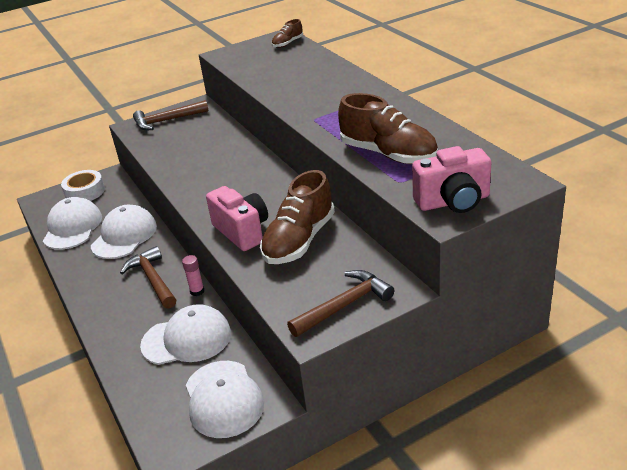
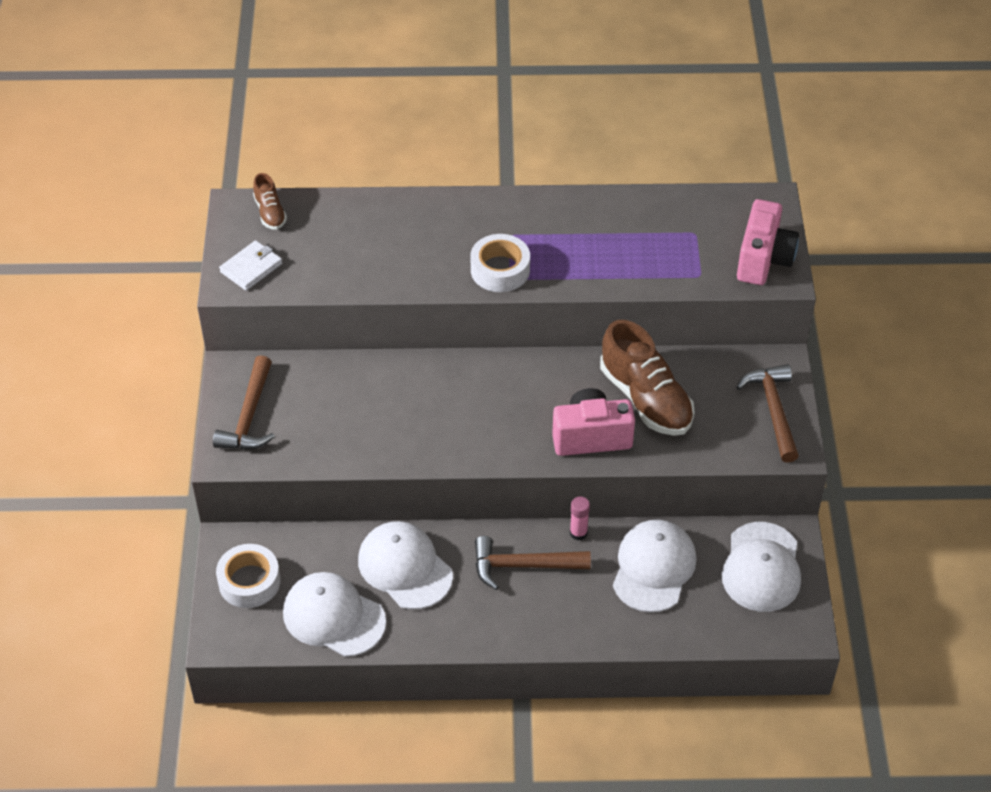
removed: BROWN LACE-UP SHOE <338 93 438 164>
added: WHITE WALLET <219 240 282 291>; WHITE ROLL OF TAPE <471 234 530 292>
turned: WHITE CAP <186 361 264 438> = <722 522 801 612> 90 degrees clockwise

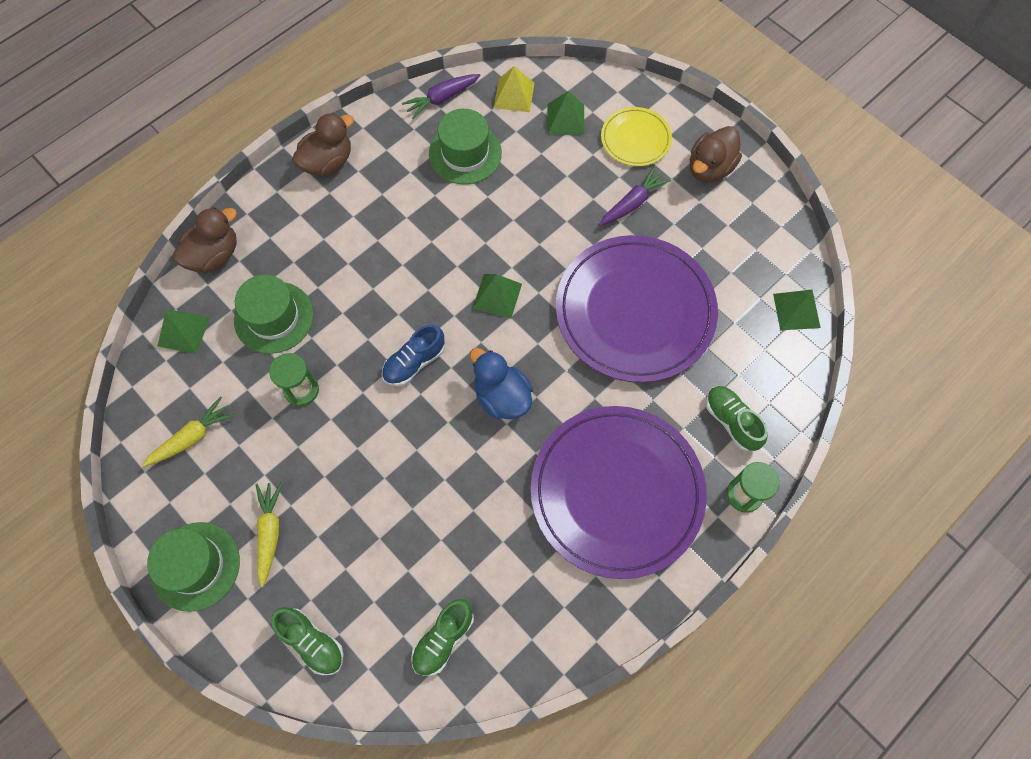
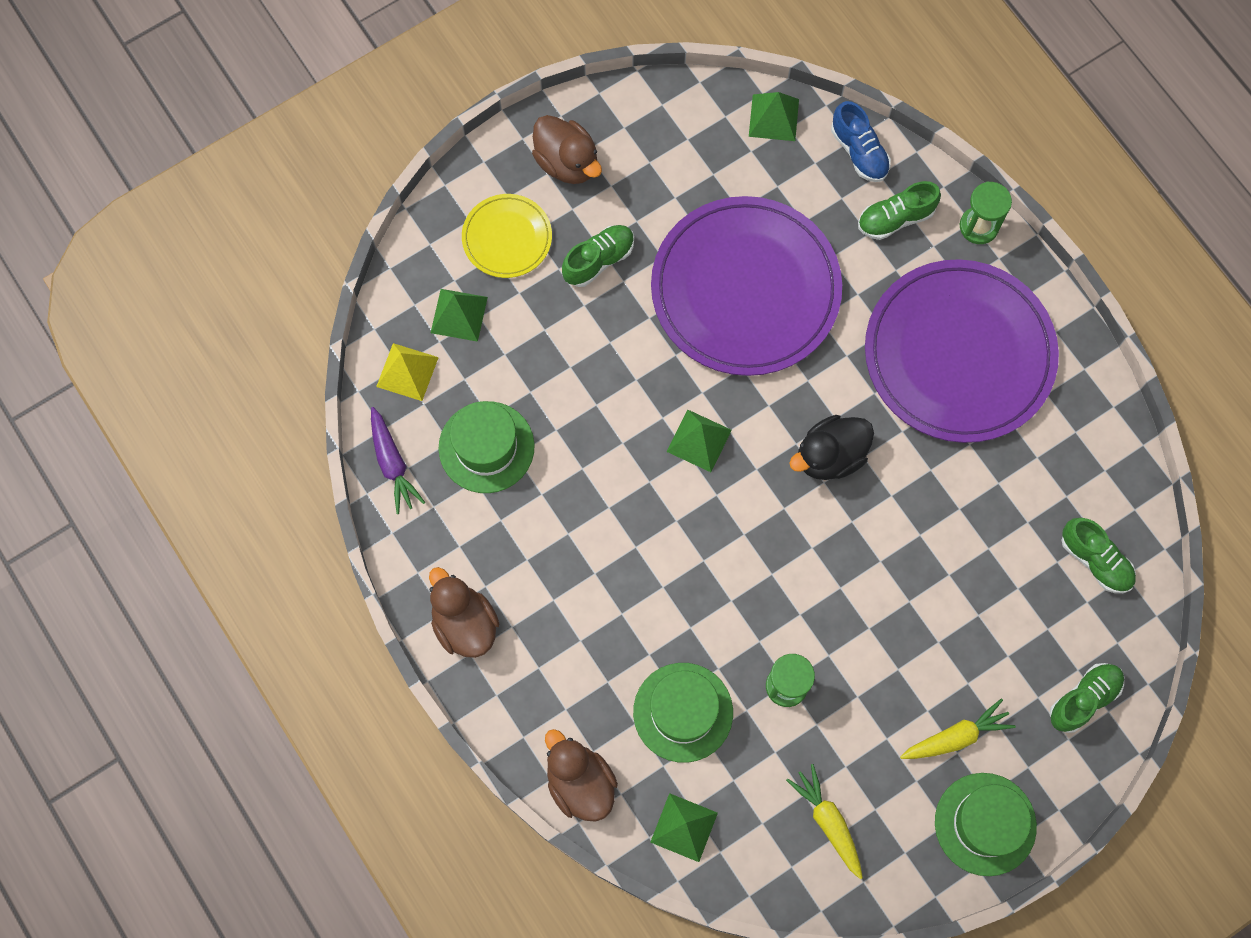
moved: BLUE LACE-UP SHOE <382 325 445 386> to <831 101 891 182>
replaced: VIOLET ROOT VEGETABLE <599 166 671 226> to EMERALD LACE-UP SHOE <562 225 634 287>
recoloured: BLUE TOY DUCK <470 348 533 419> to JET-BLACK TOY DUCK <789 415 874 480>
turned: YELLOW ROOT VEGETABLE <255 482 283 587> = <900 699 1016 759> 150 degrees clockwise

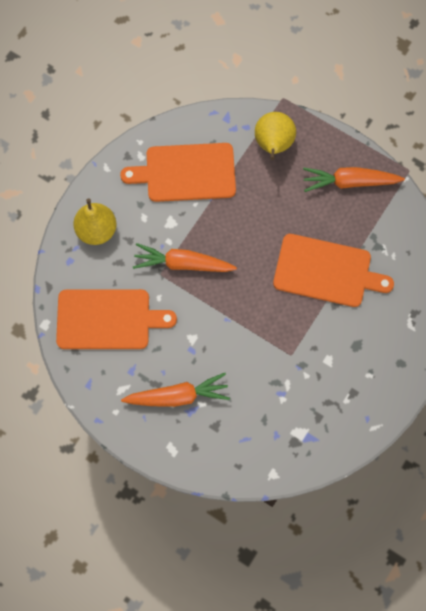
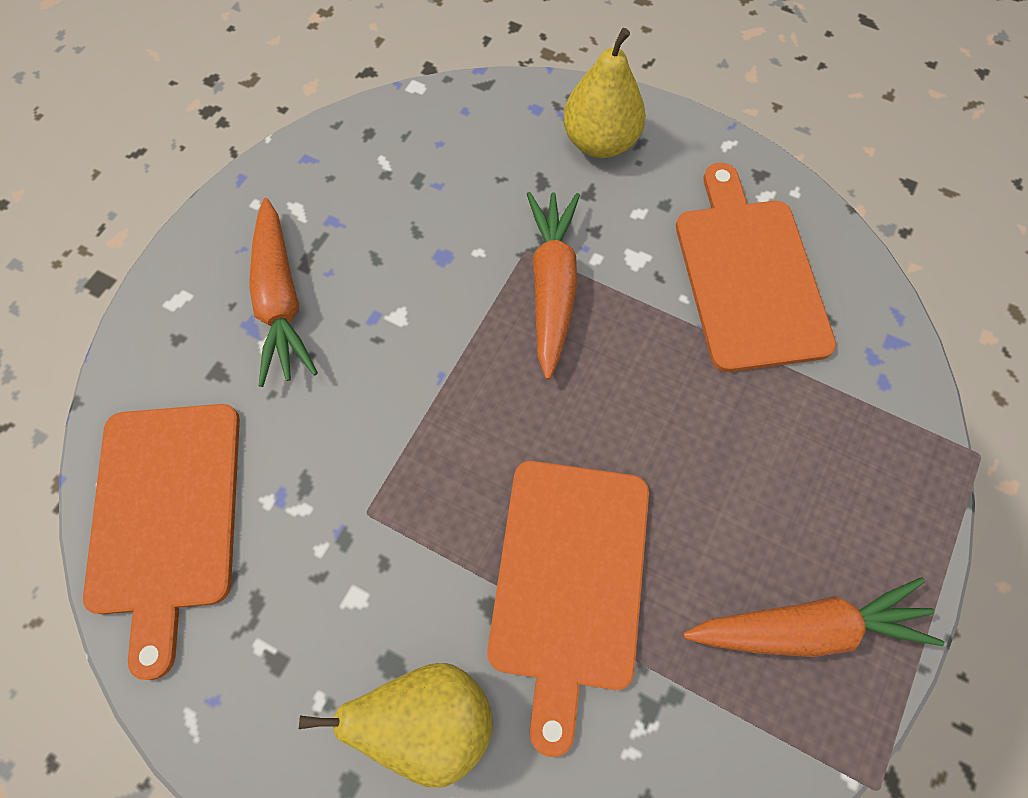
moved: BRIGHT ORANGE BREAD BOARD <56 289 177 349> to <83 404 240 680>; YELLOW PEAR <255 112 296 160> to <299 663 493 787>
turned: BRIGHT ORANGE ROOT VEGETABLE <303 167 405 192> = <683 577 944 657> 90 degrees clockwise

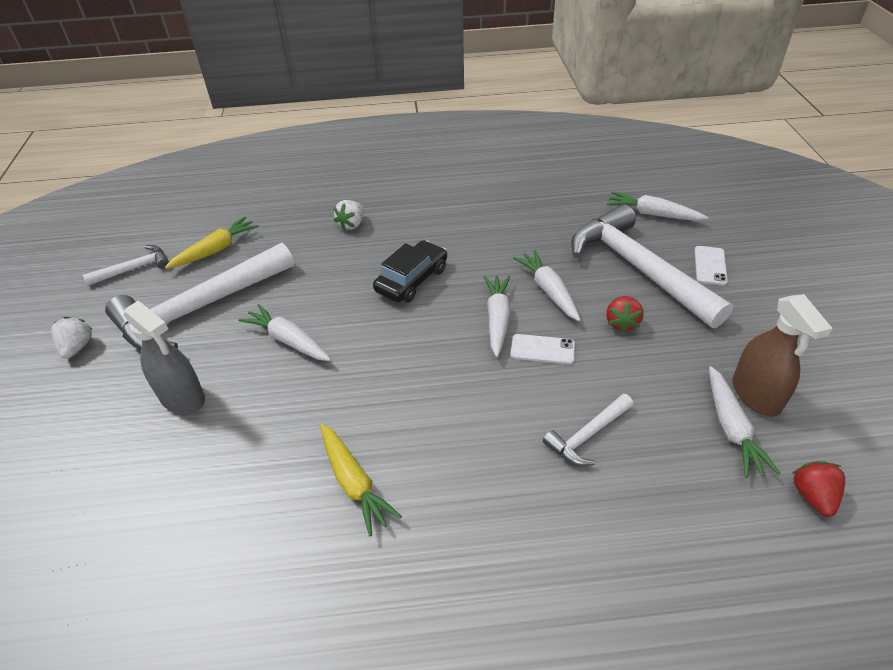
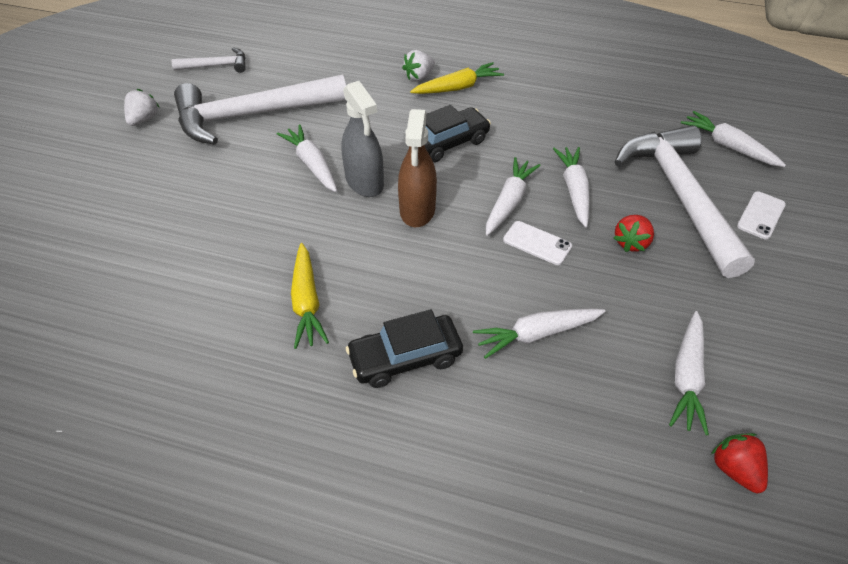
added: JET-BLACK AUTOMOBILE <346 309 463 388>
moved: ASH-GREY SPRAYER <124 300 205 414> to <341 81 384 197>; YELLOW ROOT VEGETABLE <165 216 259 269> to <410 62 504 94>; BROWN SPRAYER <733 294 833 417> to <398 109 437 227>
replaced: WHITE HAMMER <543 394 633 466> to WHITE ROOT VEGETABLE <473 308 606 359>
turned: CRIMSON TOY STRAWBERRY <792 461 845 517> = <711 433 768 493> 45 degrees counterclockwise

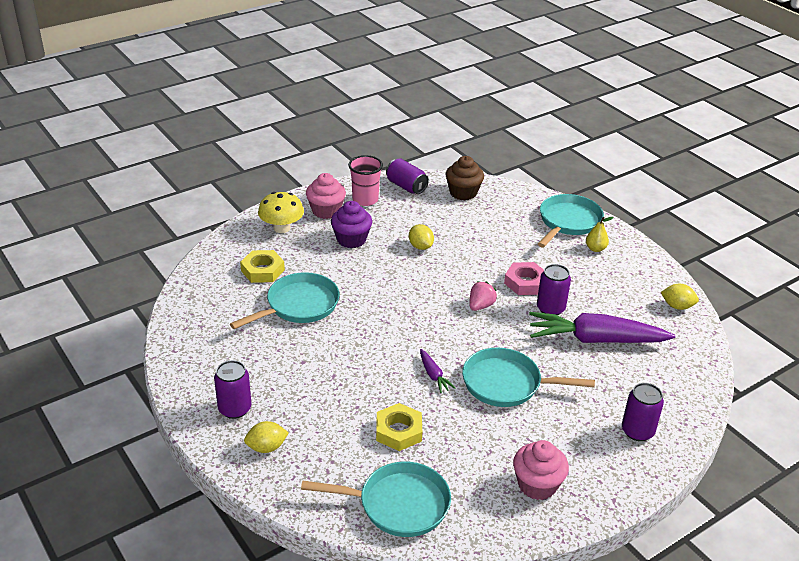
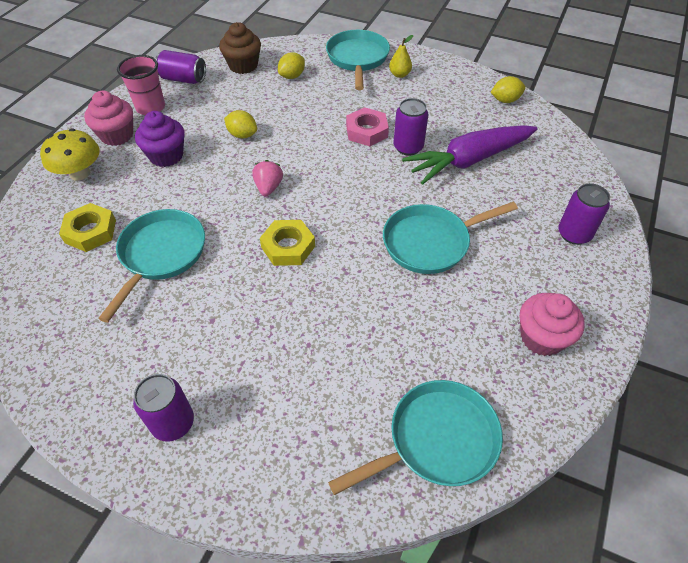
removed: VIOLET ROOT VEGETABLE <420 349 456 393>
moved: YELLOW LEMON <244 421 289 453> to <278 52 305 79>; YELLOW NUT <376 403 422 451> to <260 220 315 266>; ROSY TOY STRAWBERRY <469 282 497 311> to <252 160 283 196>

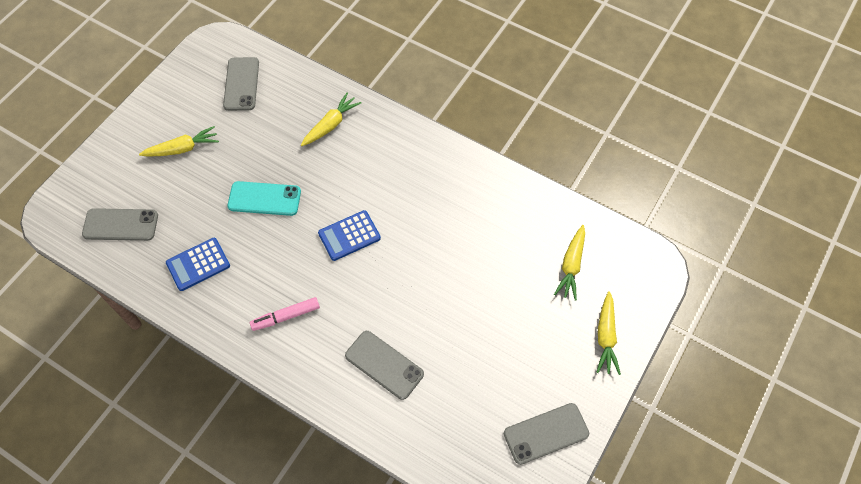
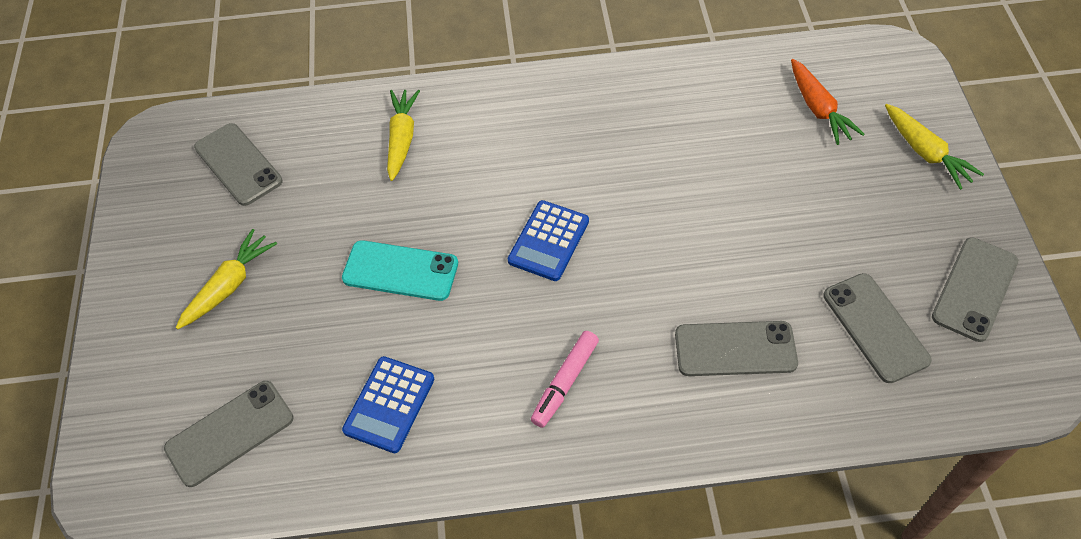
added: ASH-GREY PHONE <823 273 932 383>
recoloured: YELLOW ROOT VEGETABLE <554 225 585 300> to BRIGHT ORANGE ROOT VEGETABLE <791 59 865 145>
turned: AQUA PHONE <227 181 301 216> = <342 240 458 301> 45 degrees clockwise

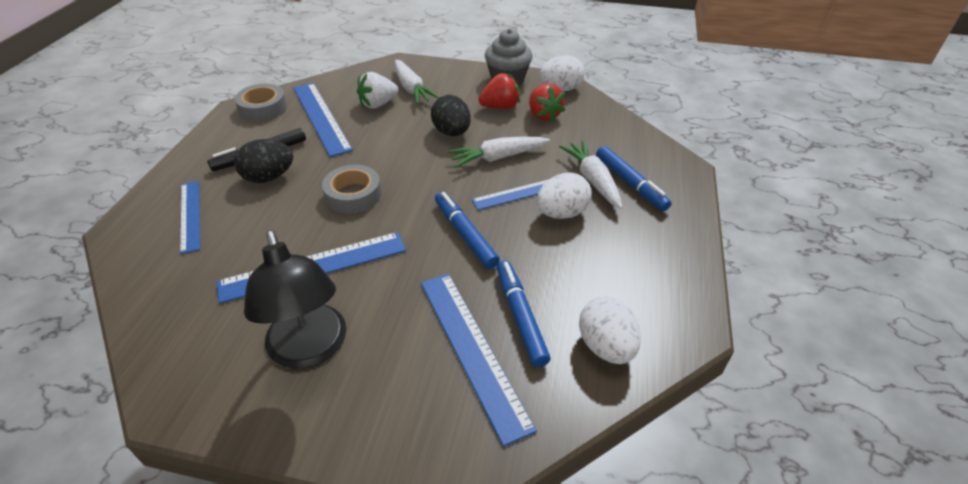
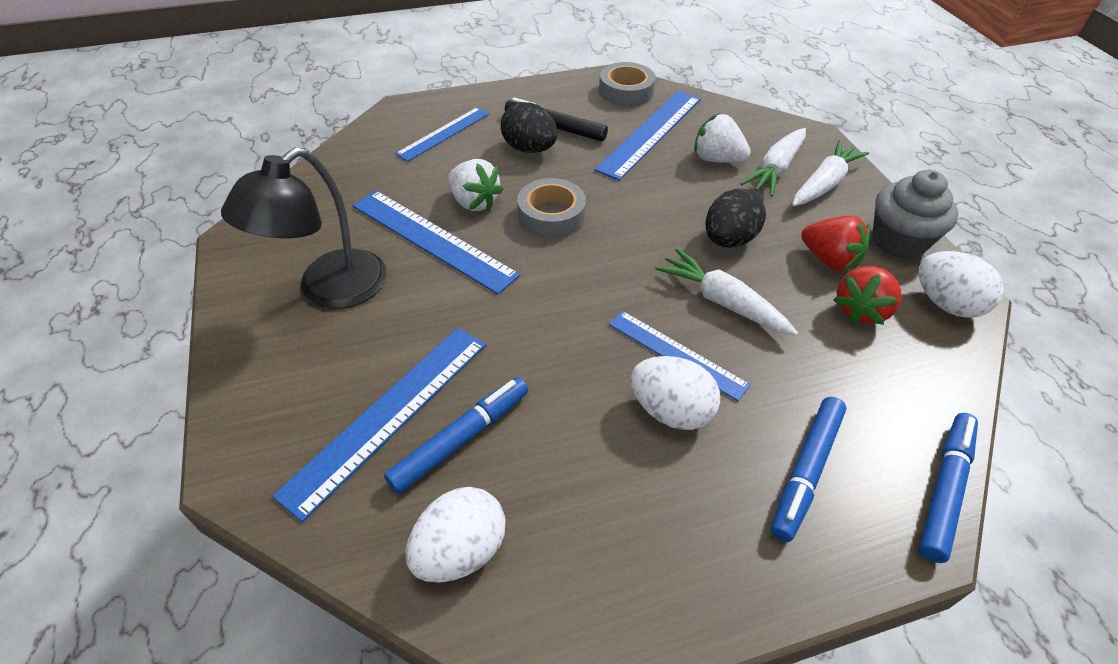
added: WHITE TOY STRAWBERRY <448 159 504 211>
moved: BLUE MARKER PEN <435 192 500 269> to <919 413 978 563>; WHITE ROOT VEGETABLE <559 140 623 209> to <792 140 869 206>

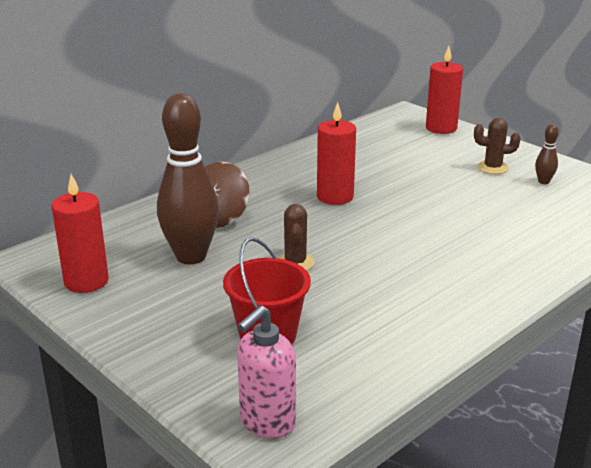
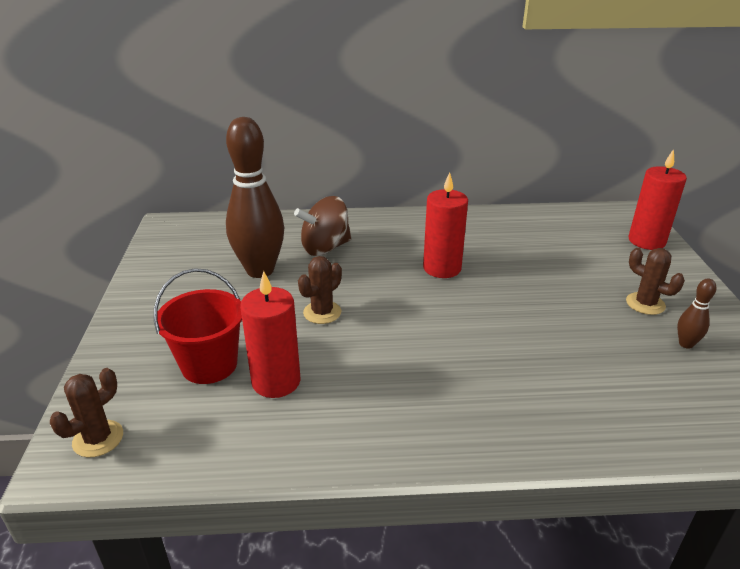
moved: CRIMSON PILLAR CANDLE <52 174 109 293> to <240 271 300 398>
replaced: ROSY SOAP DISPENSER <237 305 296 438> to BROWN PRICKLY PLANT <50 368 123 457>

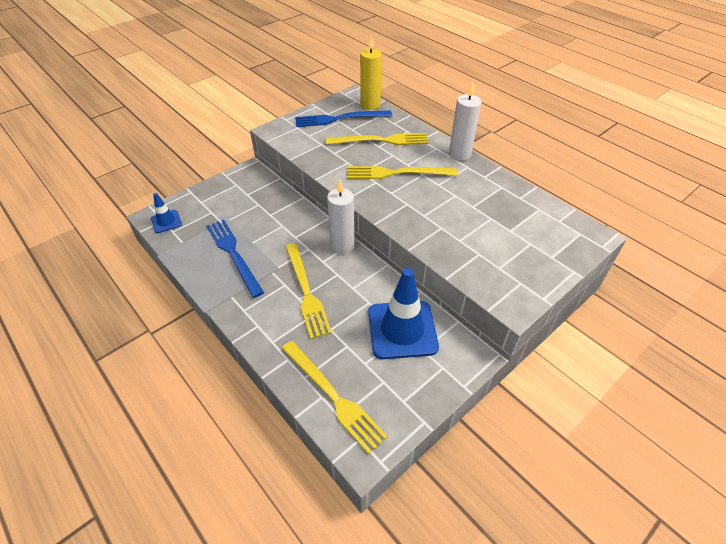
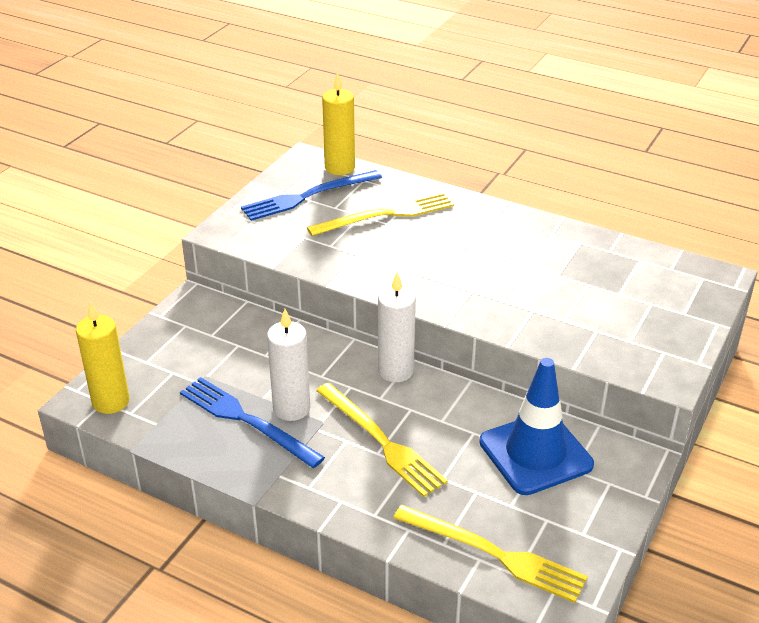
removed: YELLOW DINNER FORK <347 166 458 179>
moved: WHITE PILLAR CANDLE <449 81 482 161> to <267 309 310 421>
replaced: BLUE SAFETY CONE <151 193 182 233> to YELLOW PILLAR CANDLE <76 301 130 414>

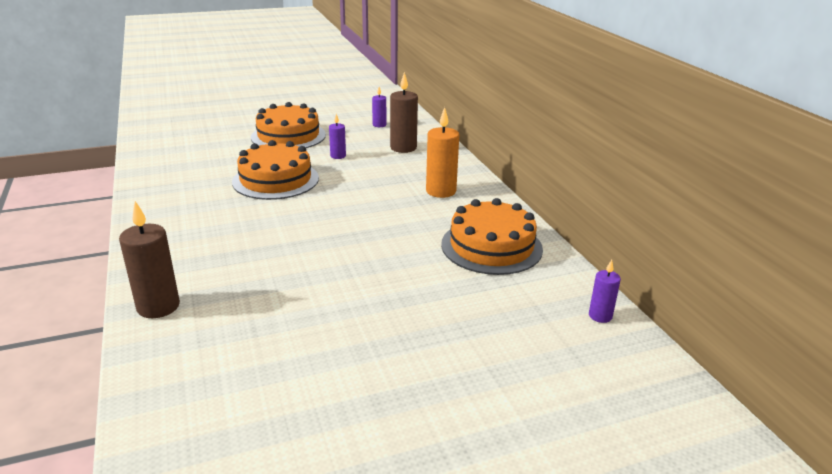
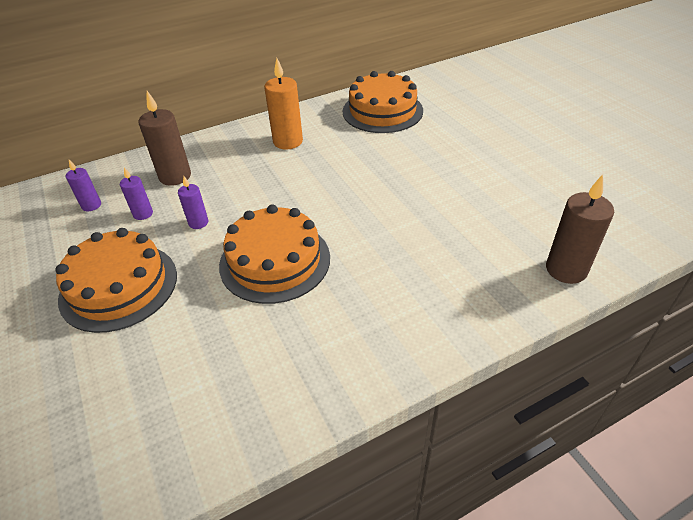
moved: VIOLET PILLAR CANDLE <589 260 621 323> to <120 168 153 220>

